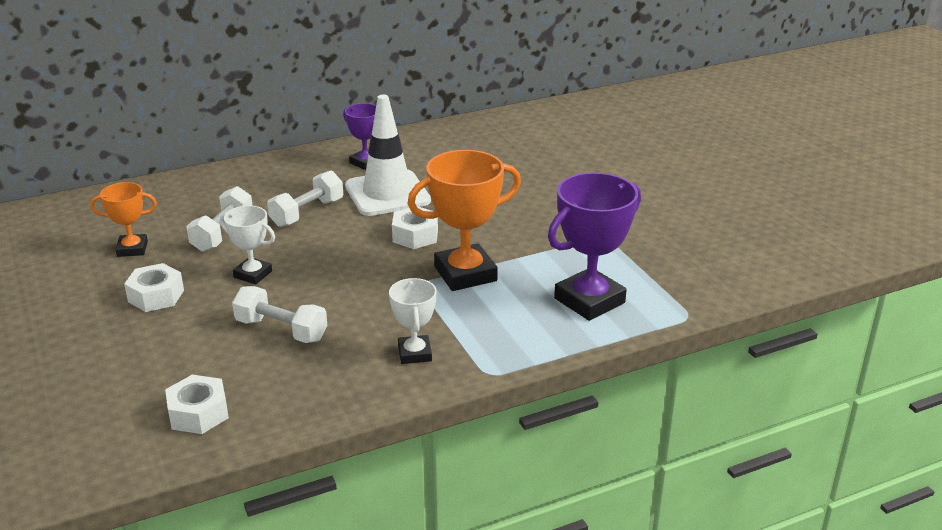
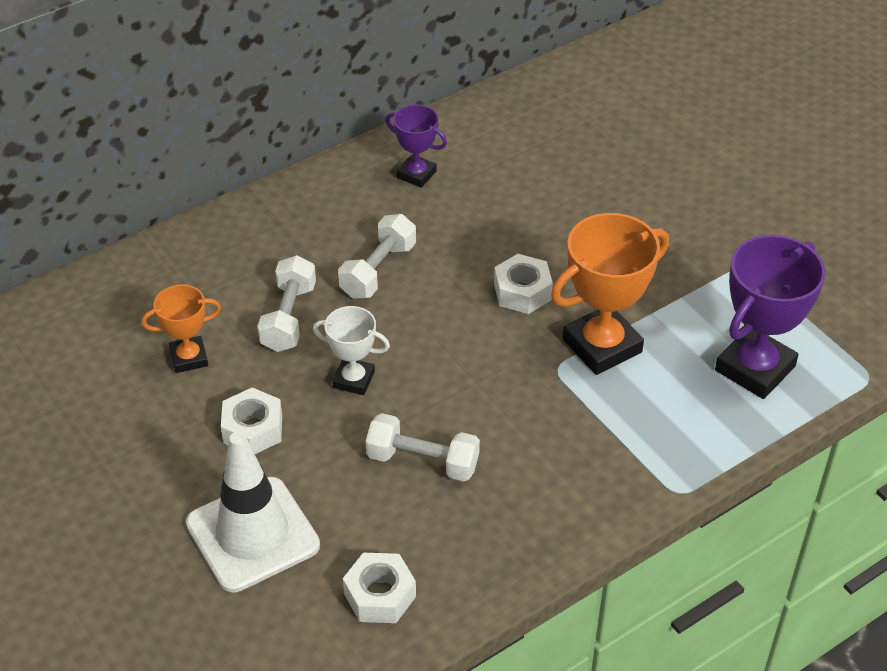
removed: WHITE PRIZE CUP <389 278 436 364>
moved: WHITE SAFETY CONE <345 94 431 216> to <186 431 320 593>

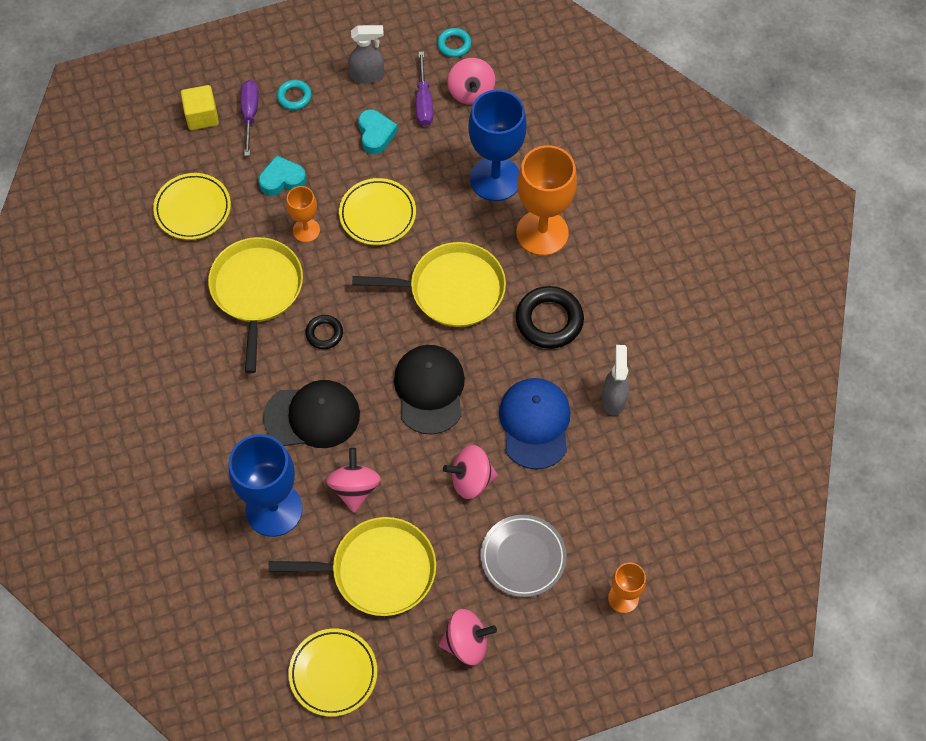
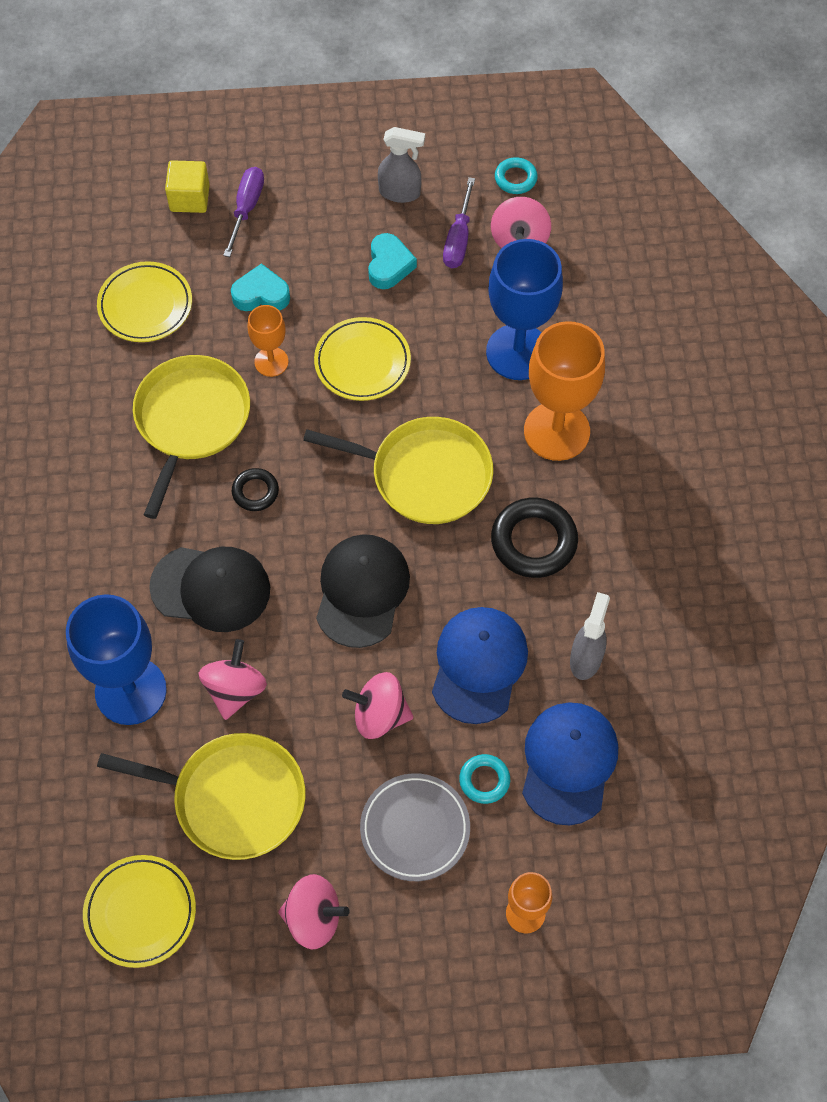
added: BLUE CAP <522 702 618 825>
moved: AQUA RING <277 80 312 110> to <459 754 510 804>

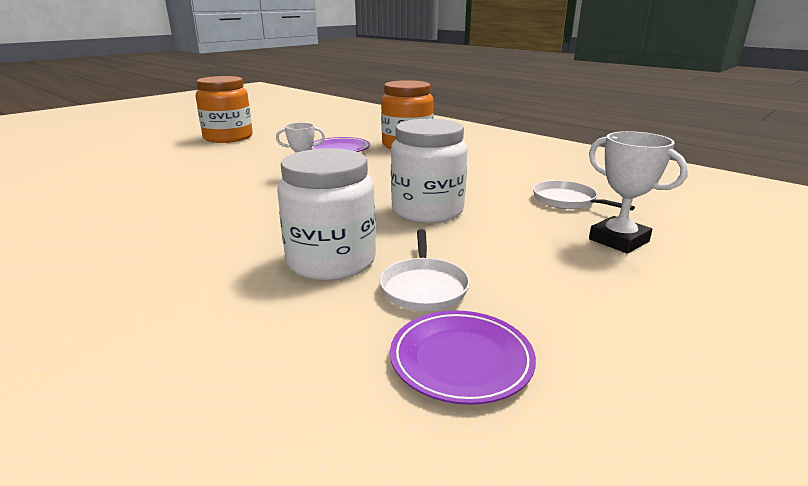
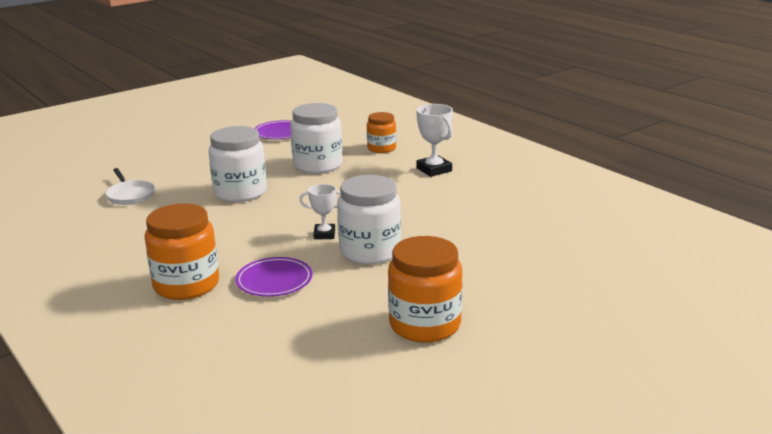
removed: WHITE PAN <379 229 470 311>
added: WHITE JAR <337 175 401 264>; BRIGHT ORANGE JAR <367 112 396 153>
moved: WHITE PRIZE CUP <589 131 688 254> to <416 104 453 177>

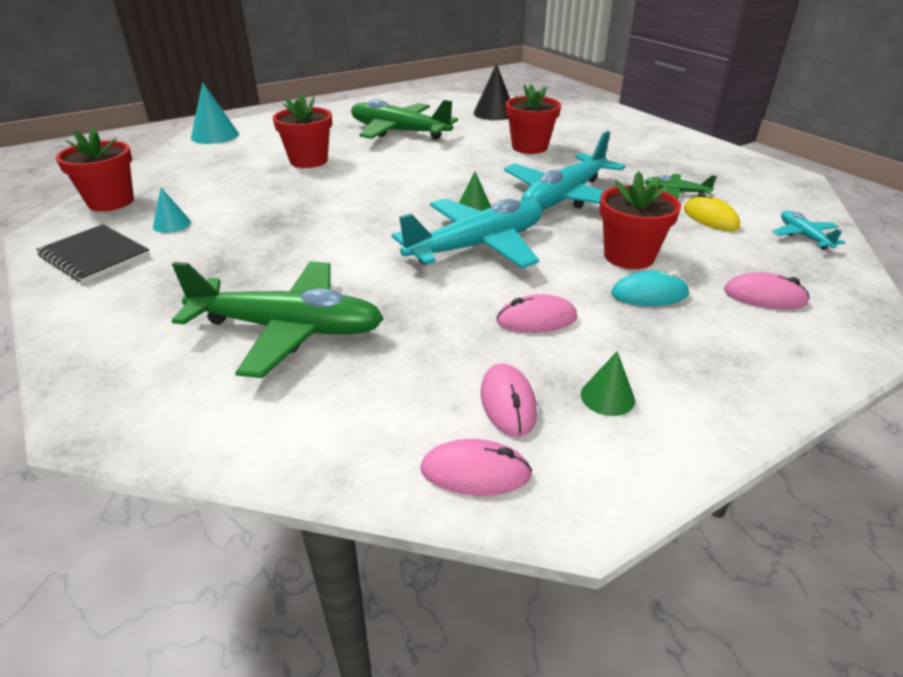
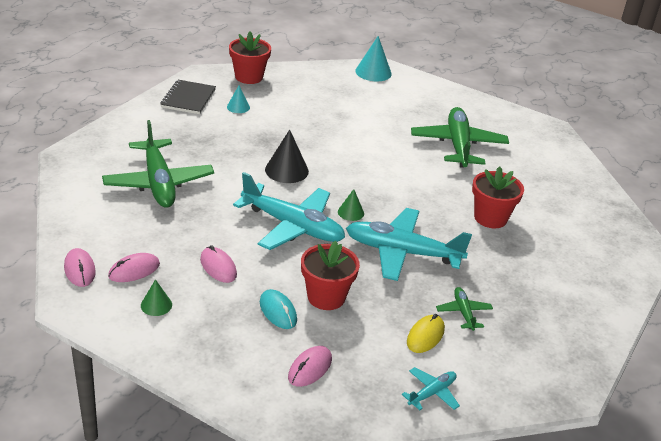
removed: CRIMSON POTTED PLANT <273 93 332 168>
moved: JET-BLACK CONE <473 64 510 120> to <265 129 309 183>
turned: ROSY MOUSE <724 272 810 310> = <288 346 332 387> 45 degrees clockwise

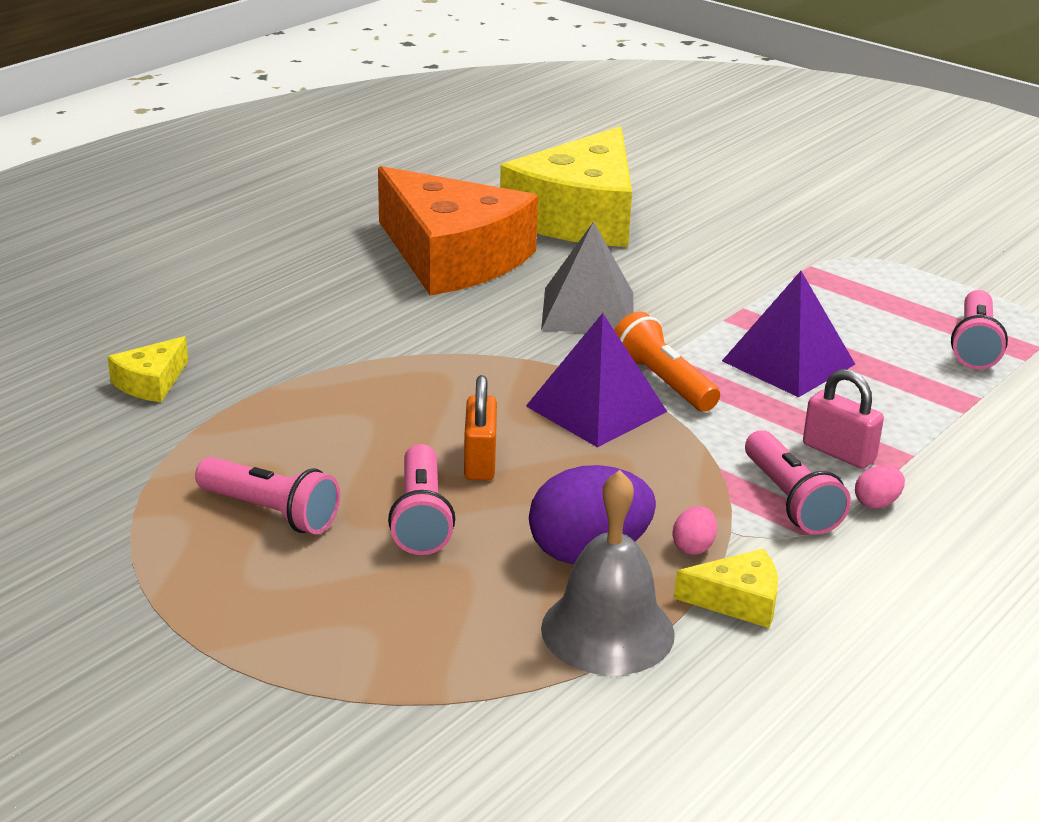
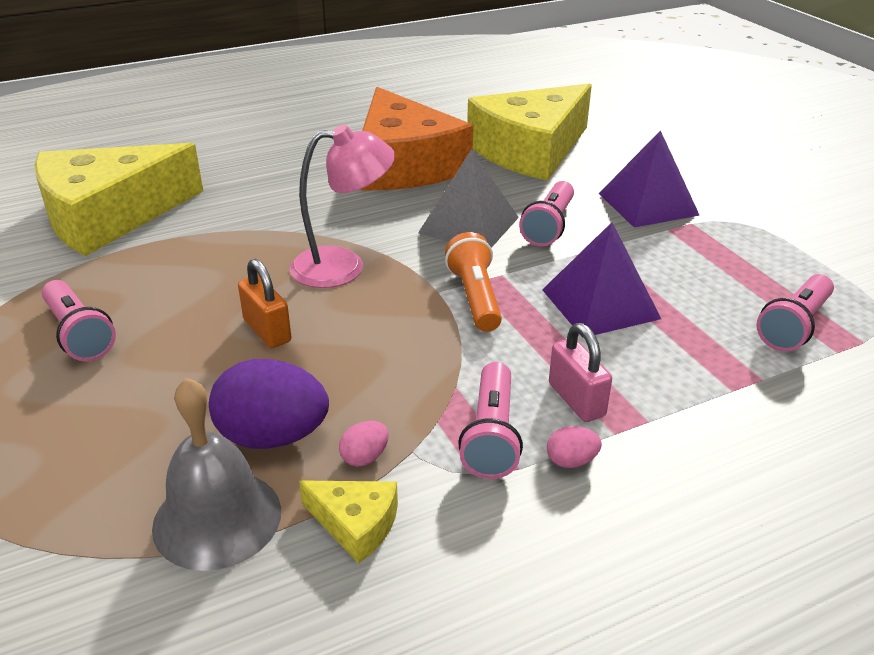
added: ROSY DESK LAMP <289 124 395 288>
moved: ROSY FLASHLIGHT <388 444 455 555> to <519 181 574 246>; VIOLET PYRAMID SHAPE <526 313 667 448> to <599 130 700 227>
turned: BRIGHT ORANGE LOCK <464 375 497 480> = <238 259 291 348> 60 degrees counterclockwise
resized: YELLOW PIECE OF CHEESE <107 336 188 402> = <35 143 203 256> x2.45

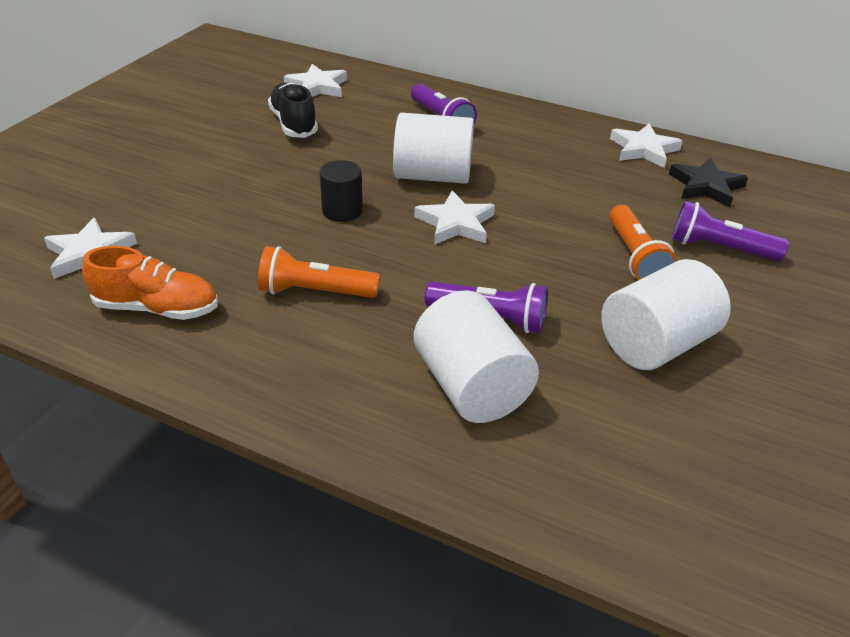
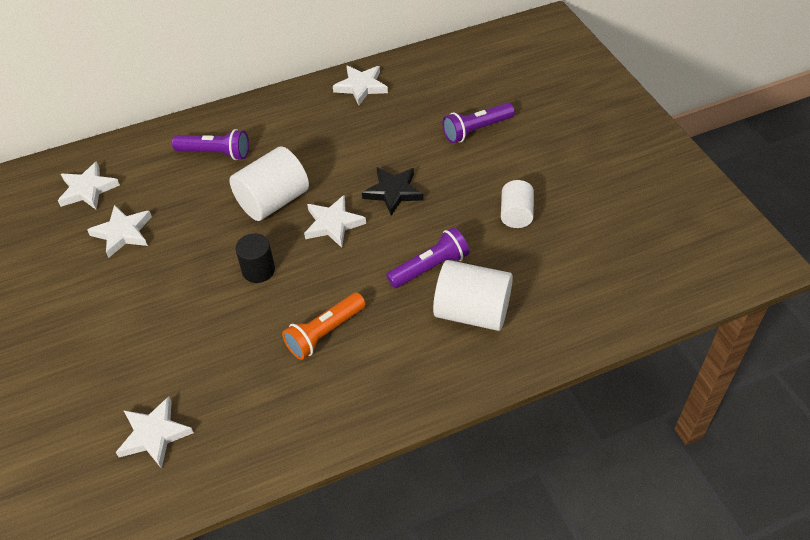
removed: BRIGHT ORANGE LACE-UP SHOE <82 246 218 320>; BRIGHT ORANGE FLASHLIGHT <609 205 677 280>
moved: JET-BLACK STAR SHAPE <669 158 748 207> to <362 167 424 216>
replaced: JET-BLACK LACE-UP SHOE <268 82 318 138> to WHITE STAR SHAPE <87 205 152 258>
resized: WHITE CYLINDER <601 259 731 370> = <501 180 534 228> x0.60

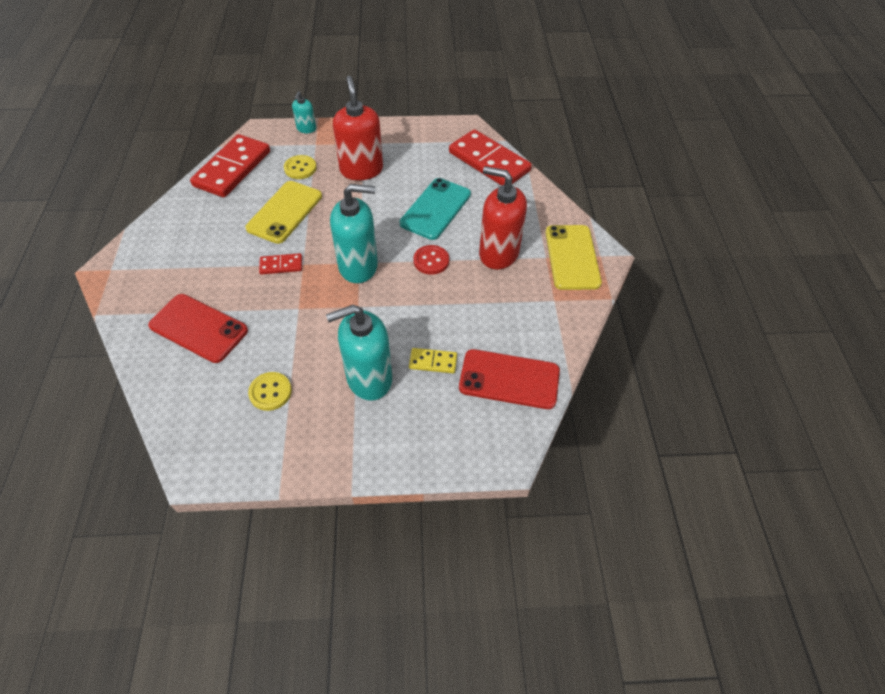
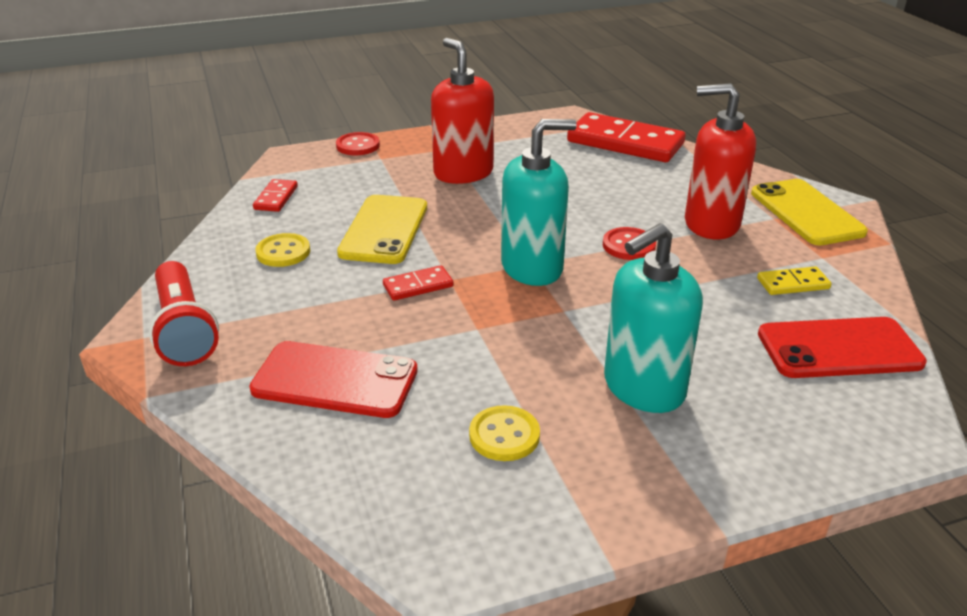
removed: AQUA PHONE <400 178 471 240>
added: CRIMSON FLASHLIGHT <149 261 219 366>
moved: YELLOW SHIRT BUTTON <284 155 317 179> to <255 233 310 267>; YELLOW DOMINO TILE <409 348 457 373> to <757 266 831 295>
replaced: AQUA SOAP DISPENSER <292 91 316 133> to CRIMSON SHIRT BUTTON <336 132 380 155>
resized: CRIMSON DOMINO TILE <190 134 270 198> = <253 179 298 212> x0.46

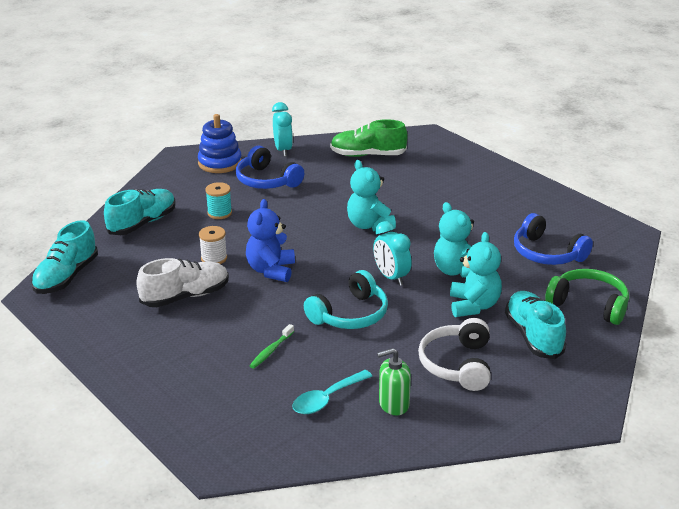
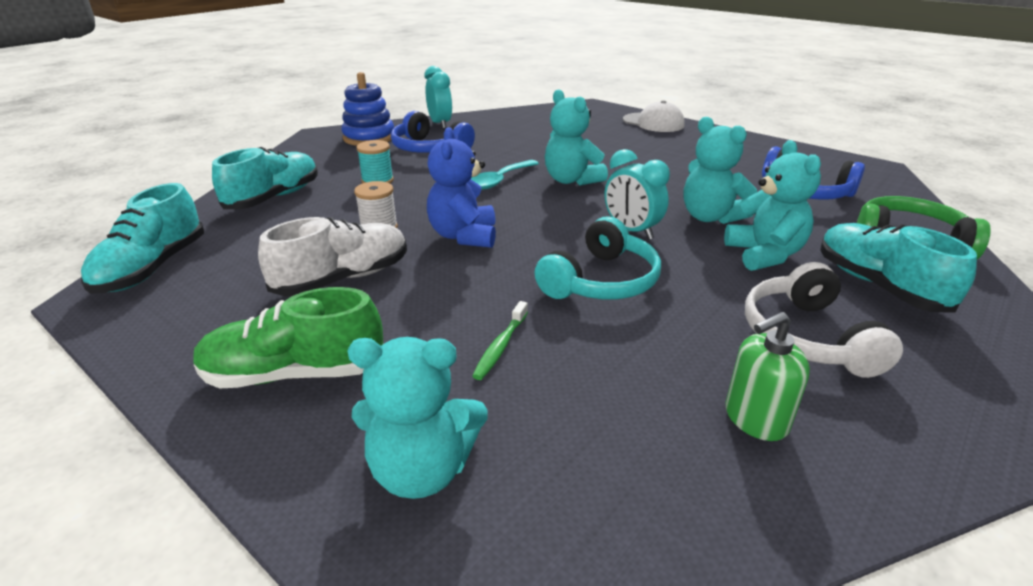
added: AQUA TEDDY BEAR <348 337 488 499>; WHITE CAP <623 100 685 132>
moved: AQUA TABLESPOON <292 370 372 414> to <471 160 539 189>; EMERALD LACE-UP SHOE <330 119 408 157> to <193 287 384 389>

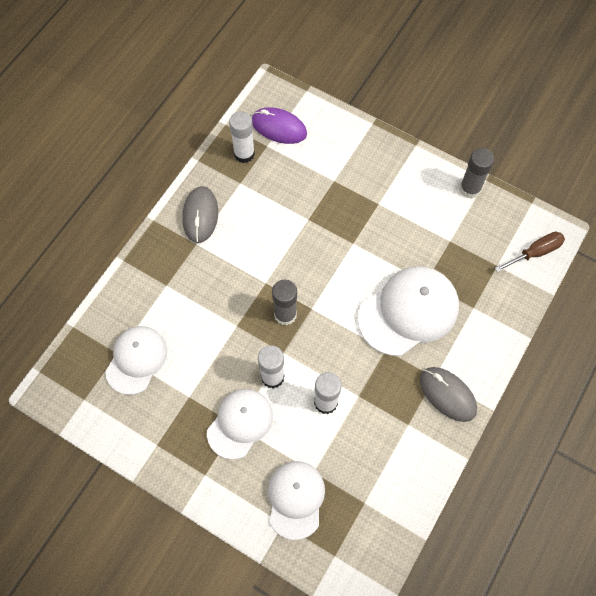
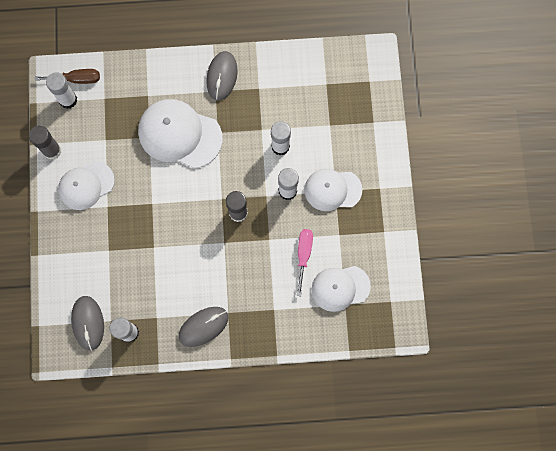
added: WHITE GLUE <46 72 77 109>; ROSY FLAT SCREWDRIVER <296 229 313 296>
moved: WHITE CAP <268 461 325 540> to <58 161 115 210>
recoloured: VIOLET MOUSE <252 107 307 144> to ASH-GREY MOUSE <71 296 104 351>
turned: BROWN FLAT SCREWDRIVER <495 232 565 272> = <35 69 100 84> 150 degrees clockwise

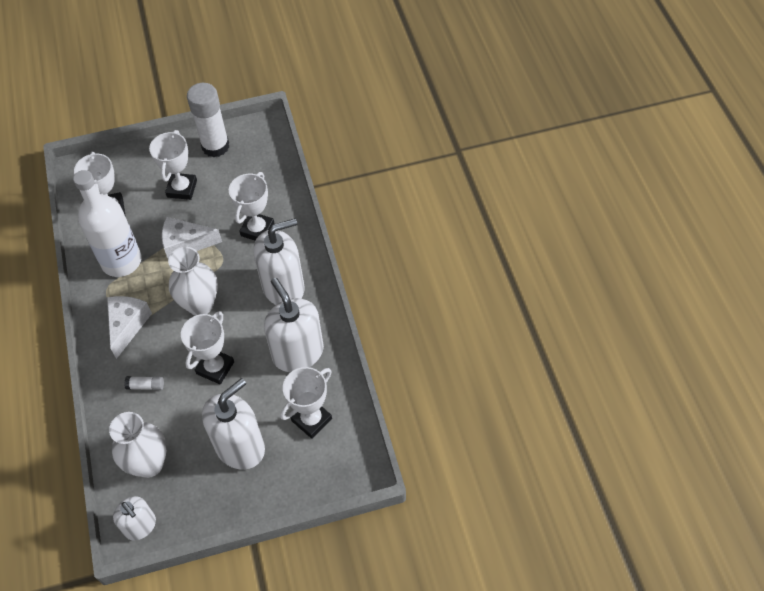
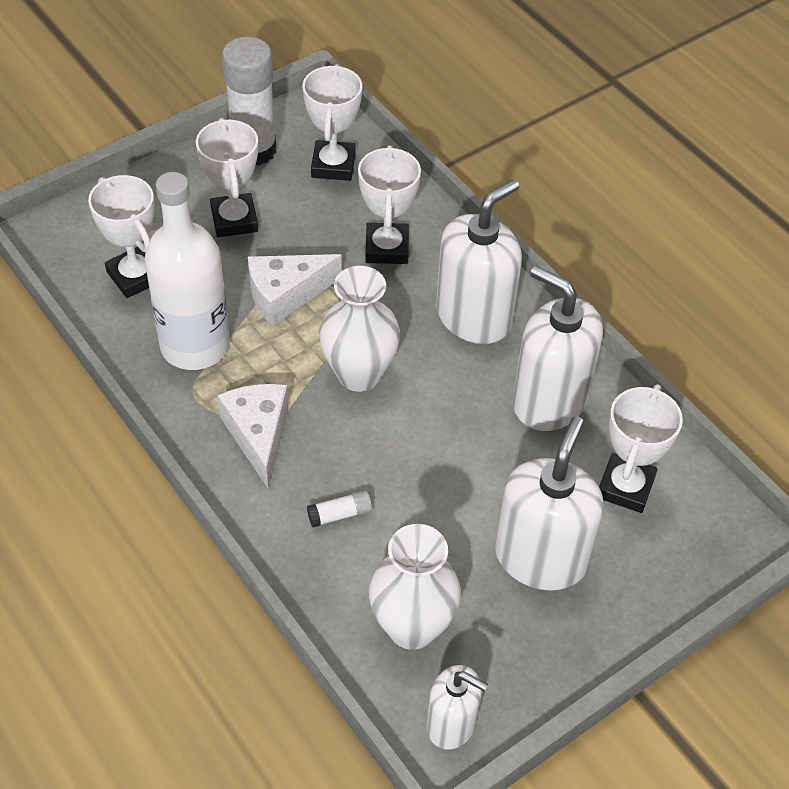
moved: WHITE PRIZE CUP <181 311 234 384> to <303 64 362 181>

